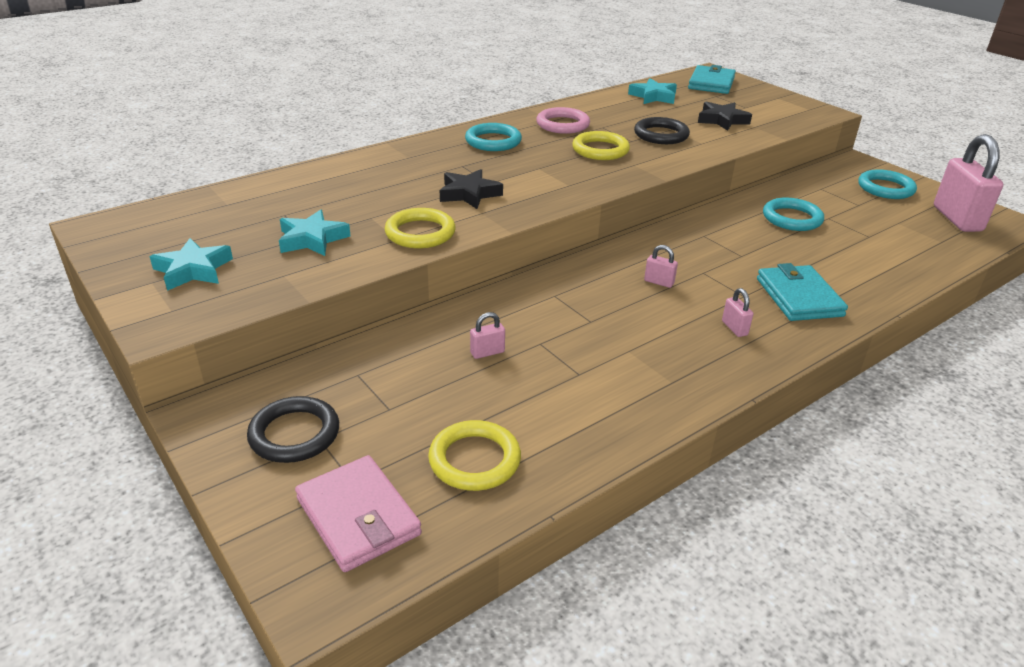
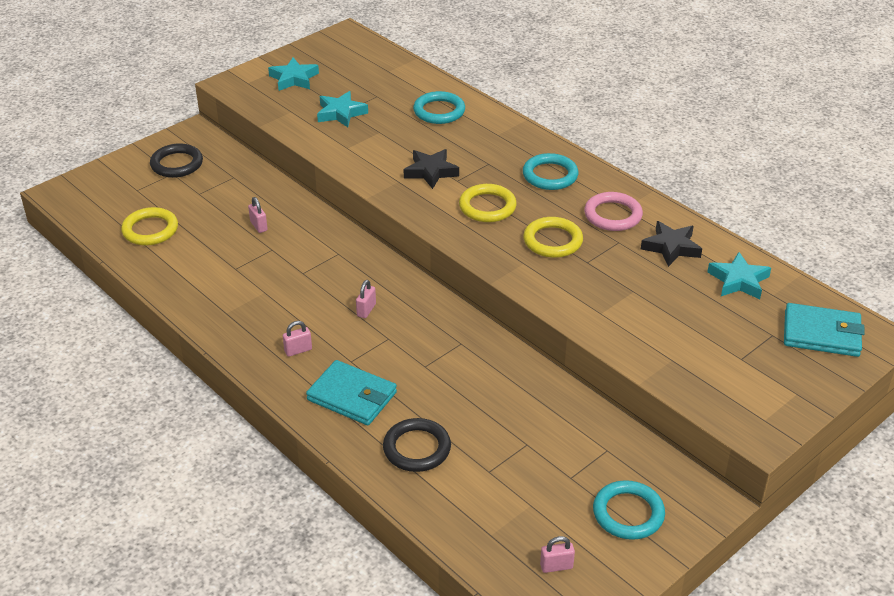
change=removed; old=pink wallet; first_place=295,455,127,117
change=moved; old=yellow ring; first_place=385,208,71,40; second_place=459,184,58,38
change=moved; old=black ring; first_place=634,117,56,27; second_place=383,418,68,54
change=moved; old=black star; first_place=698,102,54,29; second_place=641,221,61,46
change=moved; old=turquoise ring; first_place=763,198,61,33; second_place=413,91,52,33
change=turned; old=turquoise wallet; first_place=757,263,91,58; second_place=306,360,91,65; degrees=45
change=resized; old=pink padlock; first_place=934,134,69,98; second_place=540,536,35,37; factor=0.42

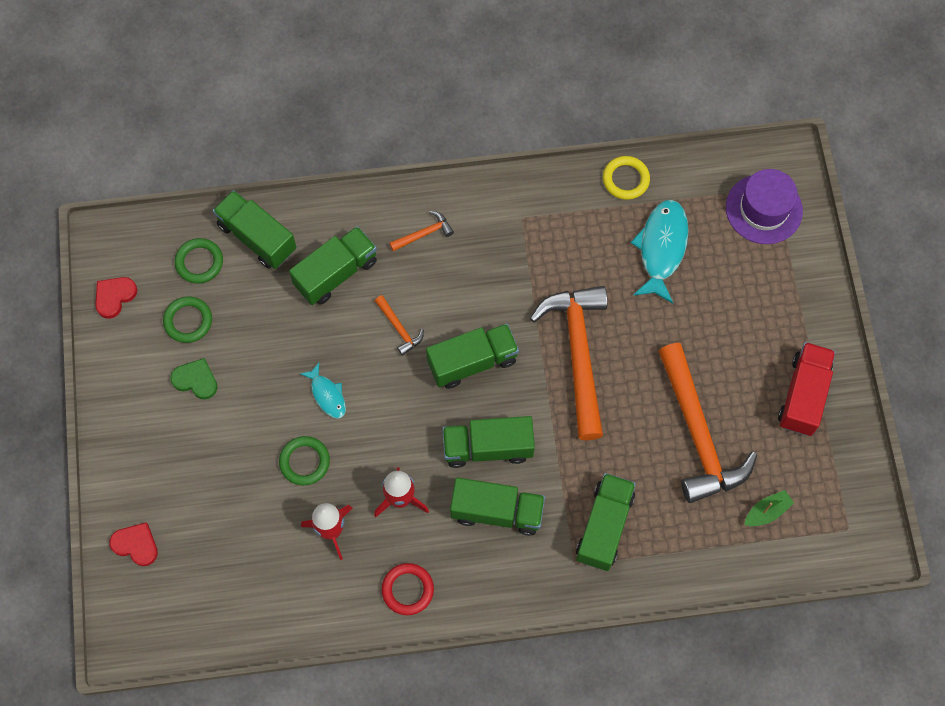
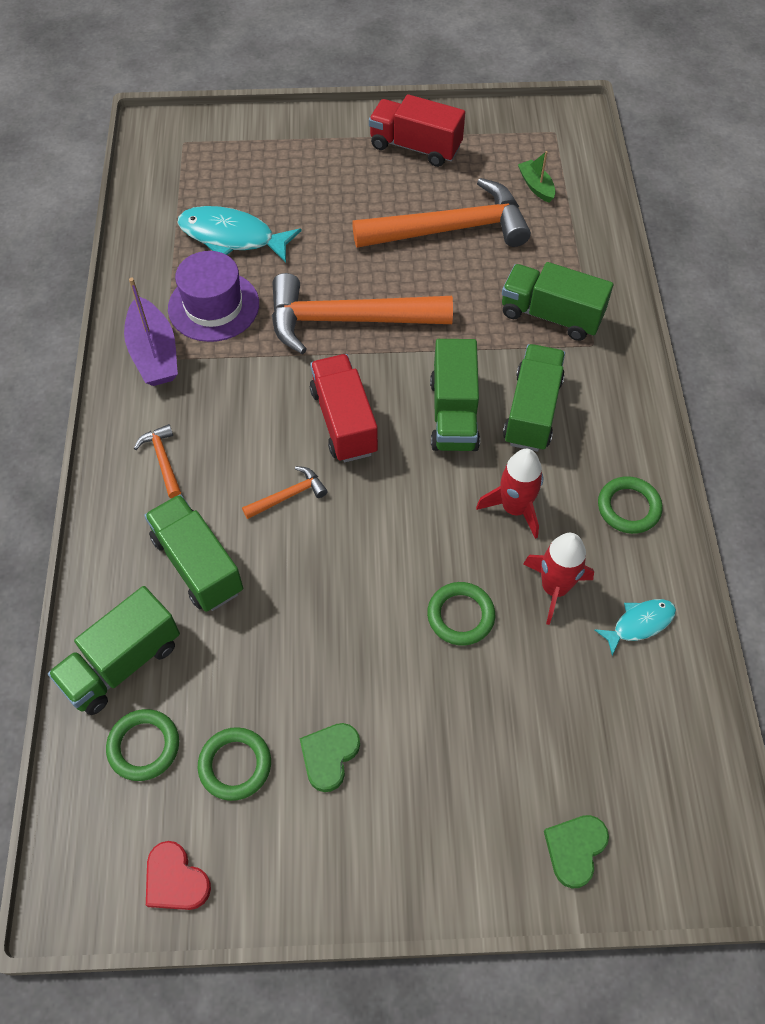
change=removed; old=yellow ring; first_place=603,156,47,44
change=added; new=purple boat; second_place=124,278,54,108
change=moved; old=turquoise fish; first_place=300,363,46,56; second_place=595,599,81,57
change=moved; old=purple hat; first_place=726,169,77,75; second_place=168,251,91,91
change=recoloured; old=red heart; new=green heart; first_place=109,522,49,44; second_place=544,815,65,73
change=recoloured; old=red ring; new=green ring; first_place=382,563,52,52; second_place=598,476,65,58
change=recoloured; old=green truck; new=red truck; first_place=426,323,93,66; second_place=310,354,68,108

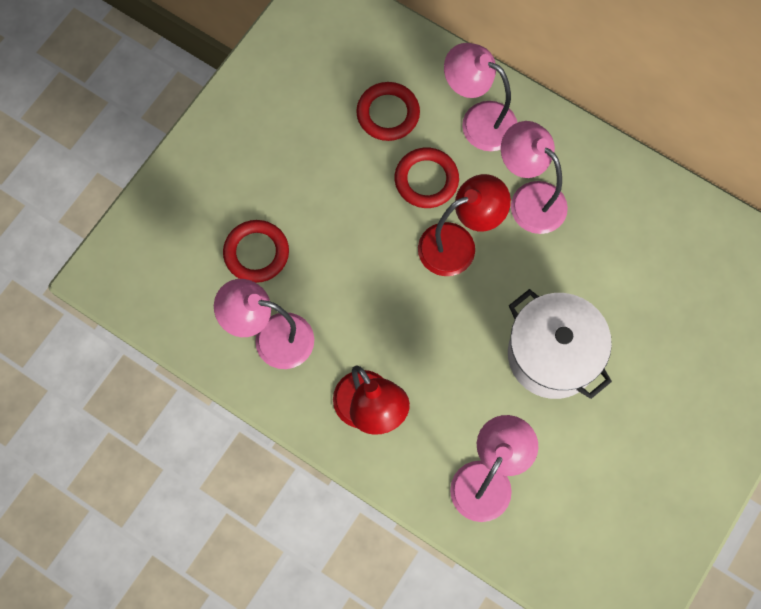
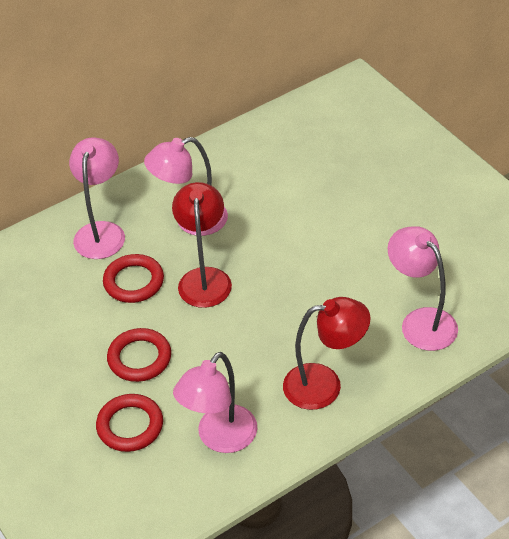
change=removed; old=white pot; first_place=508,289,104,110
change=moved; old=red ring; first_place=356,82,64,59; second_place=107,328,64,54
change=turned; old=pink lamp; first_place=444,43,73,108; second_place=69,137,56,122; degrees=135

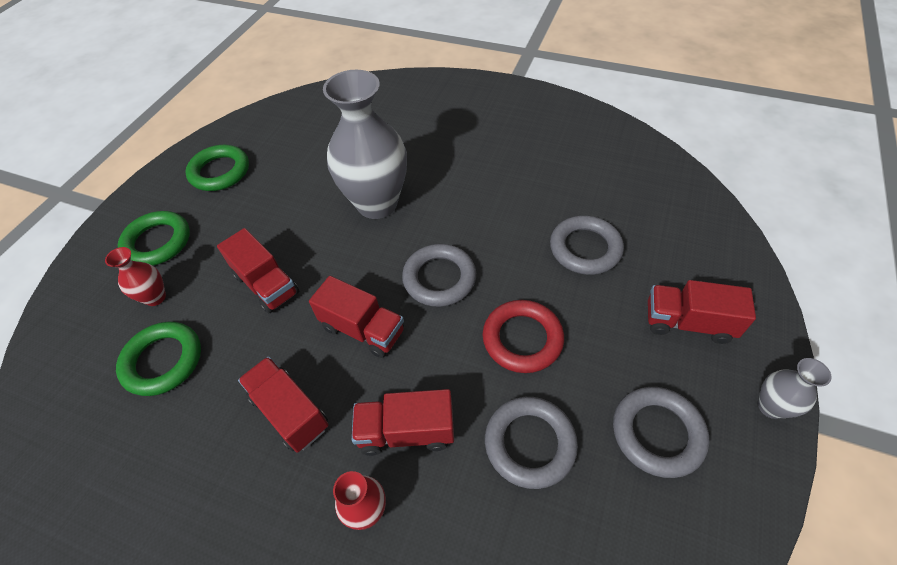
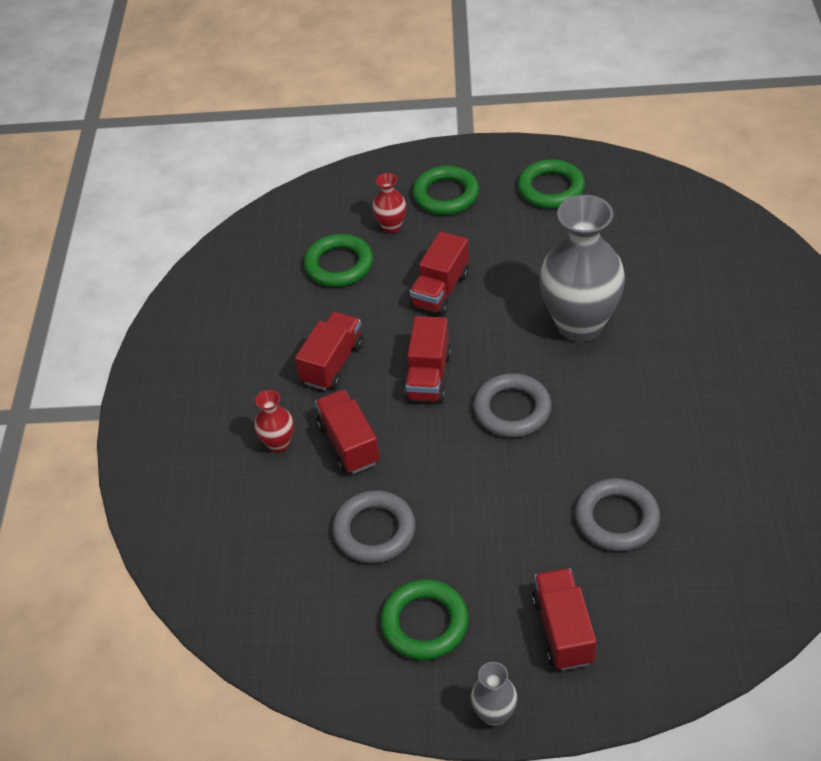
change=removed; old=red ring; first_place=482,300,82,73
change=recoloured; old=grey ring; new=green ring; first_place=613,387,96,91; second_place=380,579,89,81

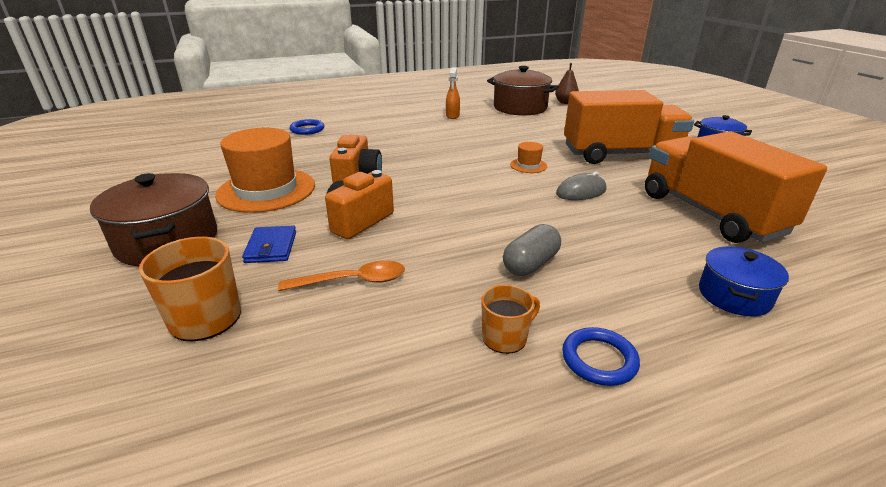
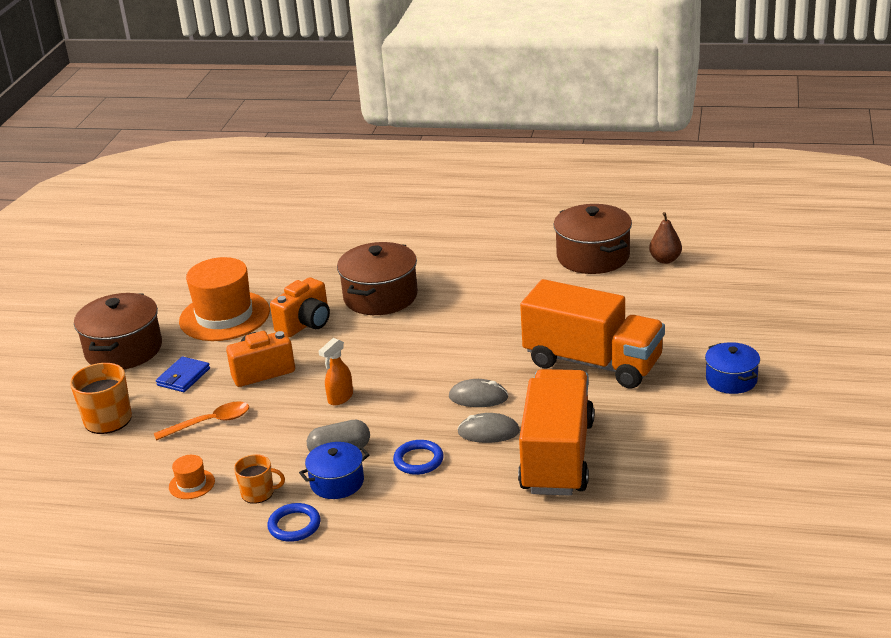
change=added; new=brown pot; second_place=337,242,81,73
change=added; new=grey mouse; second_place=457,413,63,30
change=moved; old=blue ring; first_place=290,119,34,16; second_place=393,440,51,35
change=moved; old=orange spray bottle; first_place=446,67,14,52; second_place=319,338,34,68
change=moved; old=orange hat; first_place=510,142,37,31; second_place=169,455,46,44
change=moved; old=blue pot; first_place=699,246,90,70; second_place=299,442,70,57
change=turned; old=orange spoon; first_place=278,260,127,31; second_place=154,401,95,40; degrees=-45

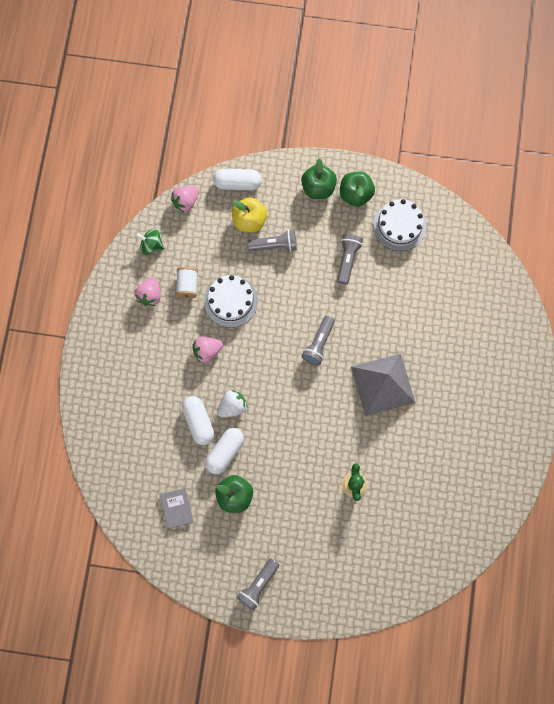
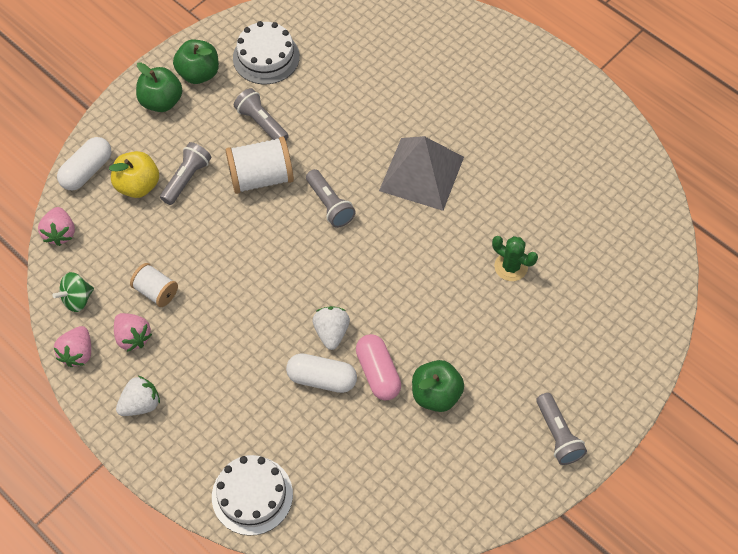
change=removed; old=grey book; first_place=159,488,35,41
change=added; new=white strawberry; second_place=116,376,44,40
change=added; new=white spool; second_place=226,136,68,58
change=moved; old=pink strawberry; first_place=193,337,30,26; second_place=54,326,37,41
change=moved; old=white cake; first_place=204,275,54,52; second_place=212,455,81,81
change=recoloured; old=white capsule; new=pink capsule; first_place=205,428,39,46; second_place=356,334,45,66

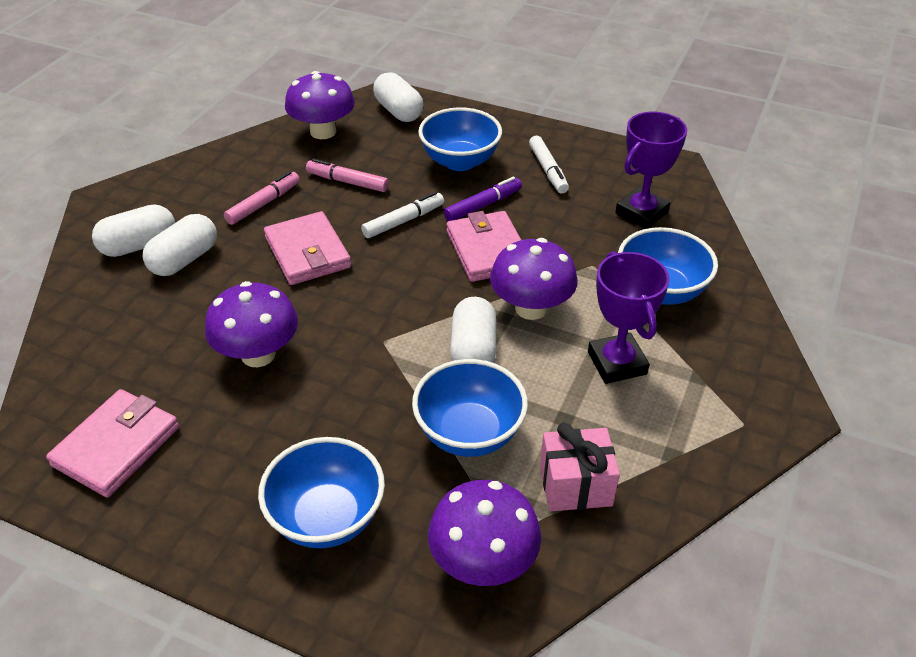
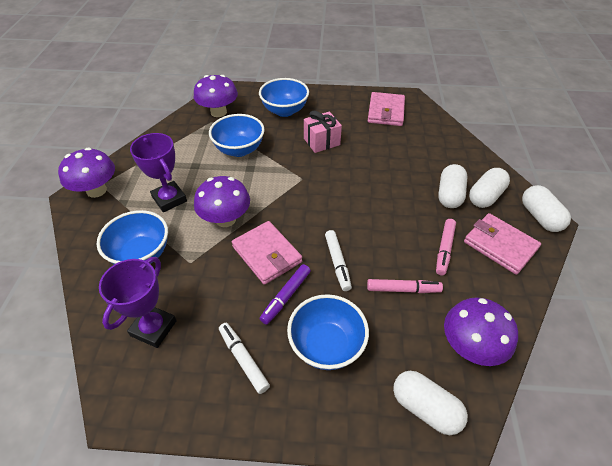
change=moved; old=purple mushroom; first_place=205,281,93,86; second_place=58,147,57,51
change=moved; old=pink wallet; first_place=264,211,87,74; second_place=464,213,77,62
change=moved; old=white capsule; first_place=450,297,46,66; second_place=522,185,49,47
change=moved; old=pink gift; first_place=540,422,80,90; second_place=304,111,38,42
change=turned; old=white marker; first_place=361,192,83,46; second_place=325,230,27,61; degrees=-45

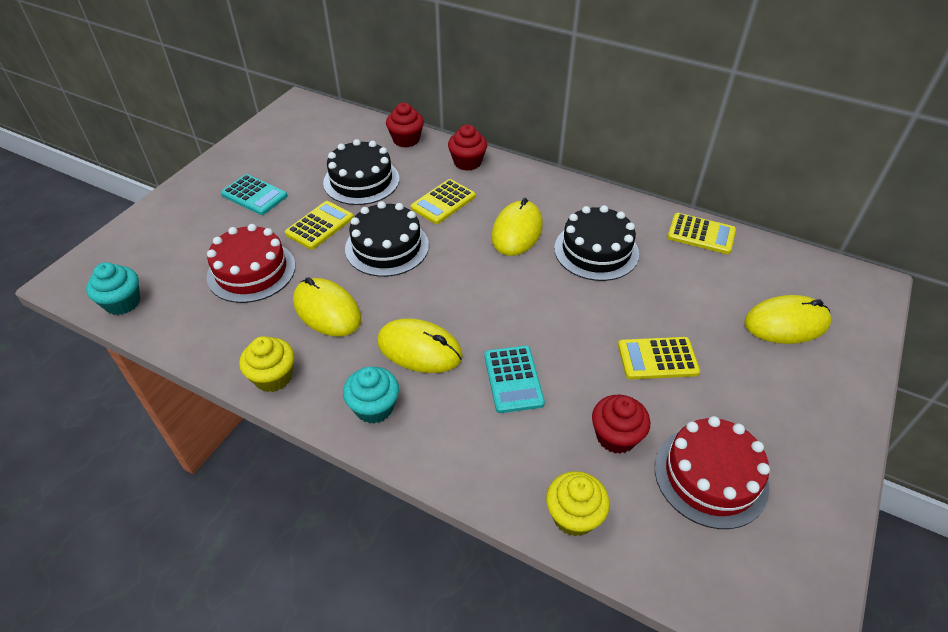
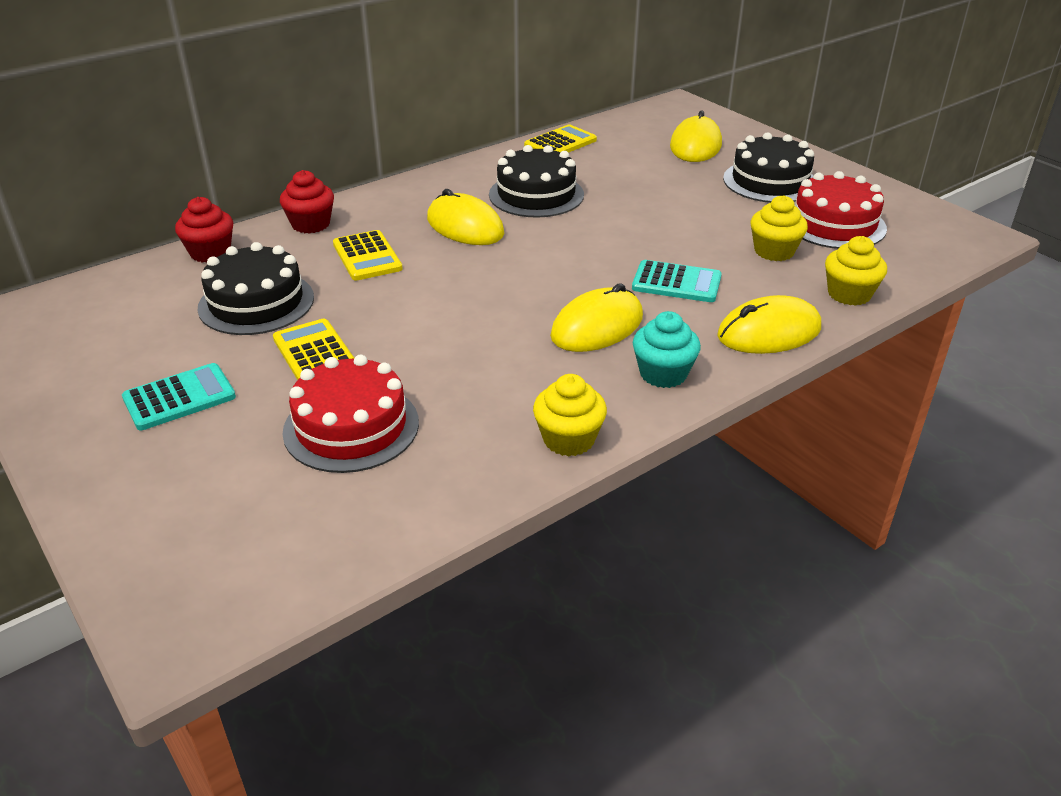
change=removed; old=turquoise cupcake; first_place=86,262,54,53
change=removed; old=yellow calculator; first_place=618,337,82,42
change=moved; old=yellow mouse; first_place=293,277,68,60; second_place=717,295,104,59
change=moved; old=black cake; first_place=345,201,84,76; second_place=723,132,91,71
change=recoloured; old=red cupcake; new=yellow cupcake; first_place=592,395,58,59; second_place=751,195,57,66

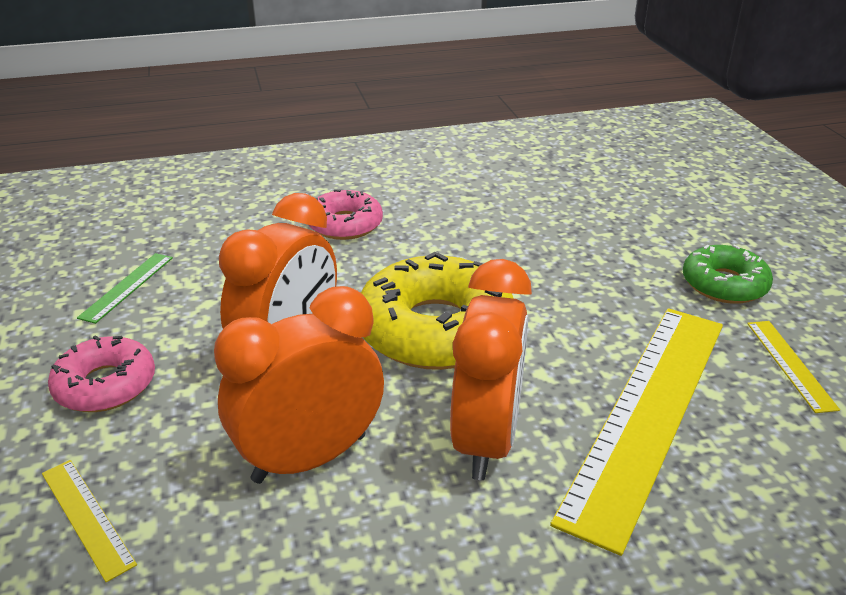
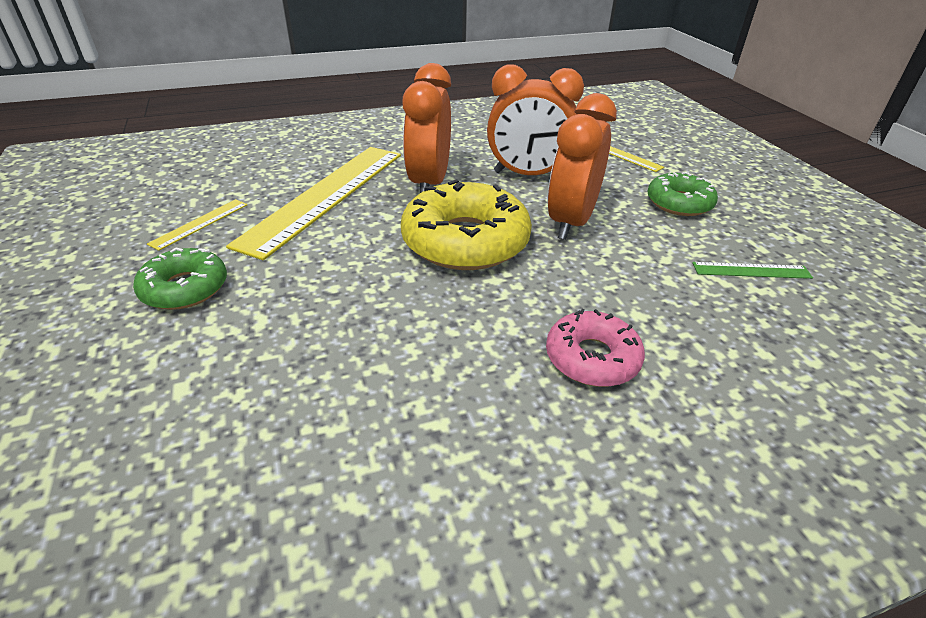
change=recoloured; old=pink donut; new=green donut; first_place=48,335,107,77; second_place=647,172,71,44
change=turned; old=green ruler; first_place=77,253,96,71; second_place=692,262,121,17; degrees=75
change=turned; old=orange clock; first_place=214,286,170,198; second_place=487,64,97,111; degrees=45
change=turned; old=yellow ruler; first_place=747,321,93,92; second_place=147,199,100,52; degrees=45

